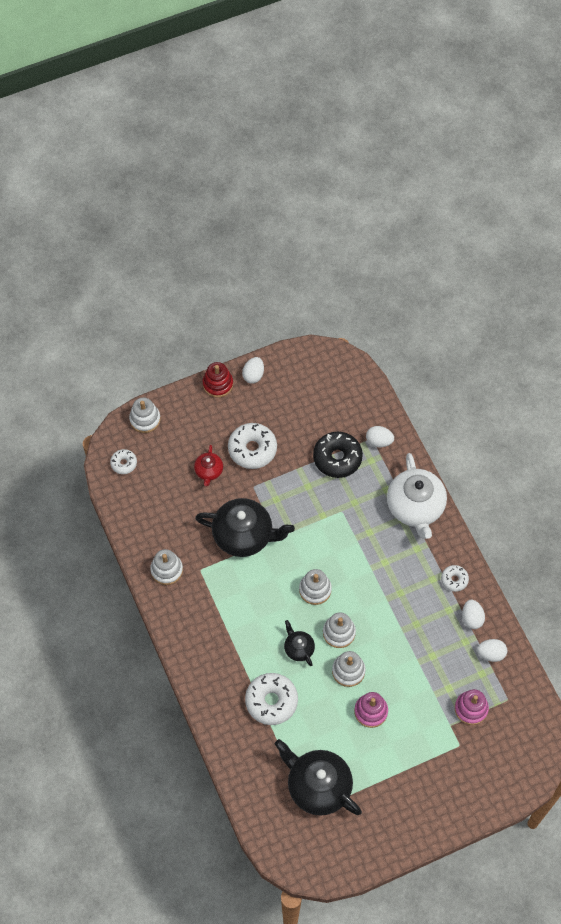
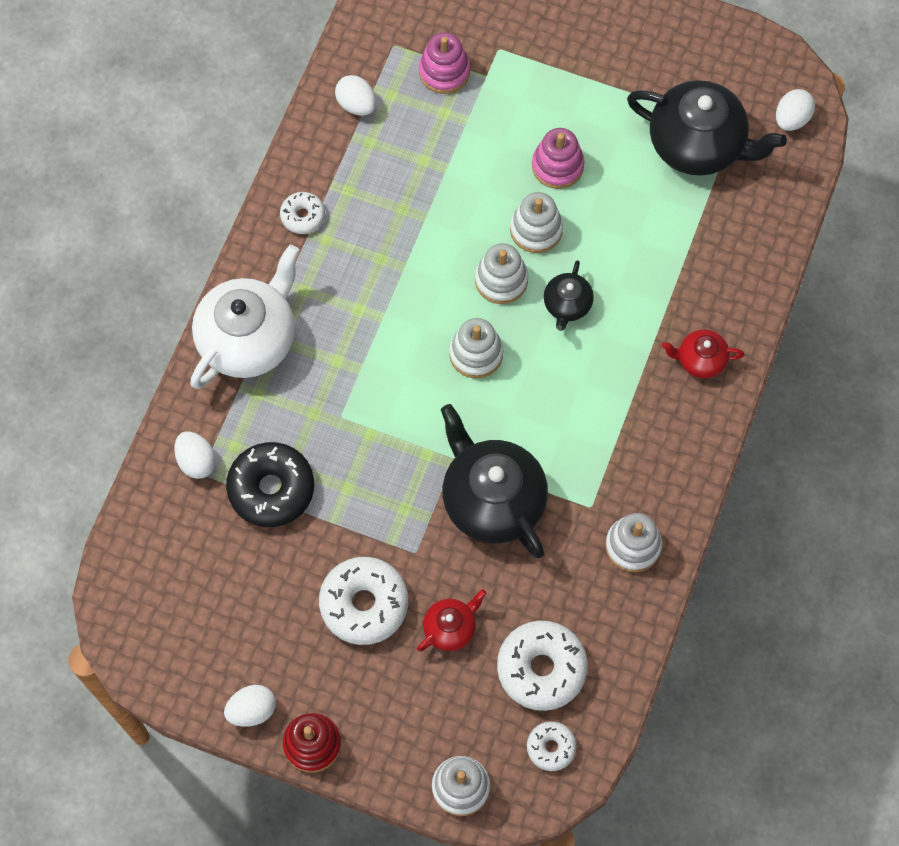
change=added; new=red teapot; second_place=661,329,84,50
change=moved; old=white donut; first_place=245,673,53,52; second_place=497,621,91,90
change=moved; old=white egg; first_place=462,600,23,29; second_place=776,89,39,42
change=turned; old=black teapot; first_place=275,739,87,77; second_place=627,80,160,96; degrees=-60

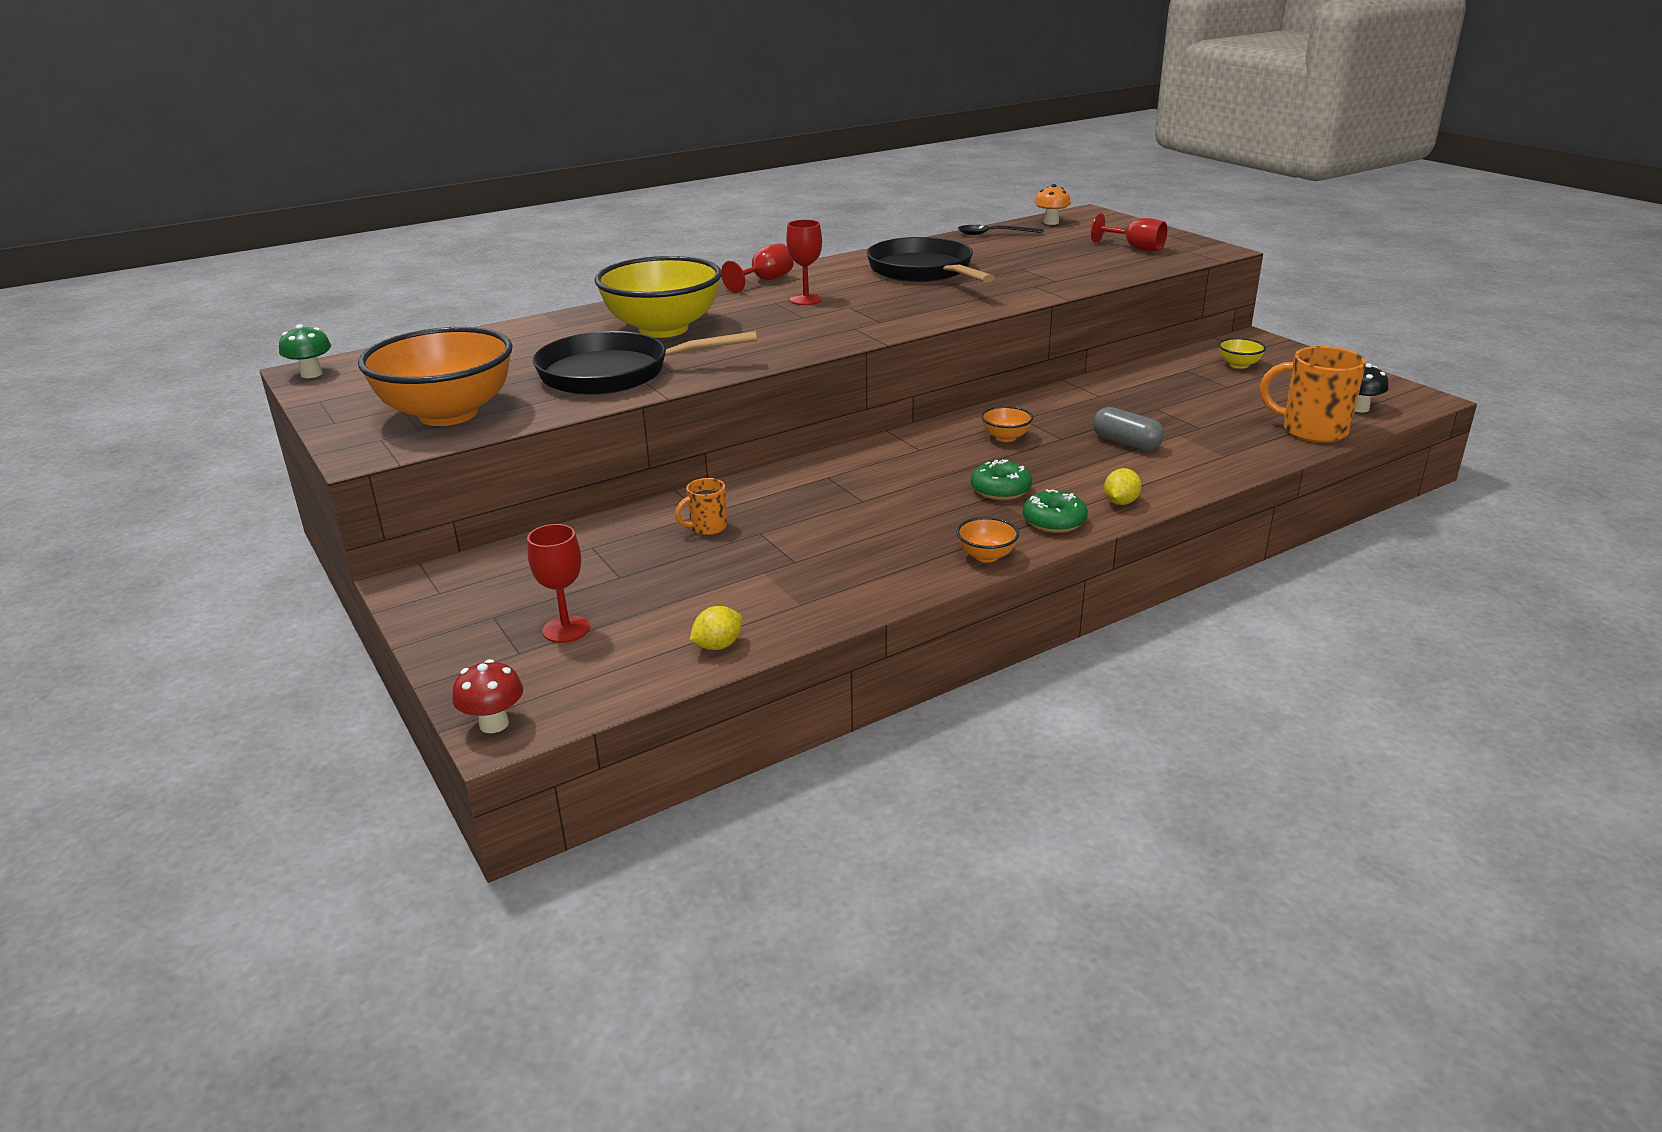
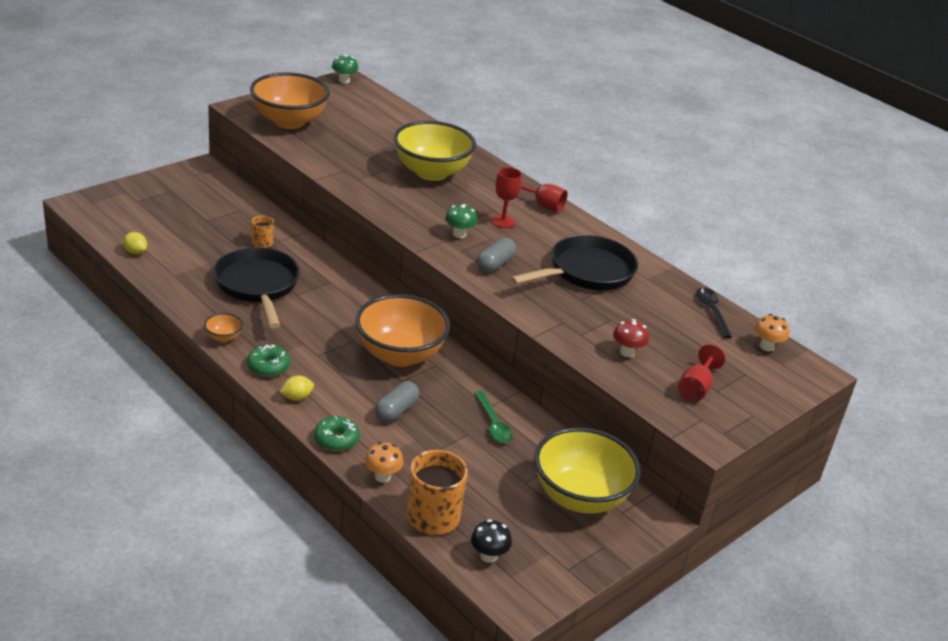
change=removed; old=red goblet; first_place=527,524,63,119
change=added; new=orange mushroom; second_place=365,442,39,40
change=added; new=green mushroom; second_place=445,204,32,34
change=added; new=green spoon; second_place=474,391,39,52
change=added; new=grey capsule; second_place=477,238,39,34
change=moved; old=red mushroom; first_place=452,659,71,74; second_place=613,319,36,38
change=moved; old=black pan; first_place=533,331,224,64; second_place=213,247,87,82
change=moved; old=green donut; first_place=971,460,61,40; second_place=314,416,46,35
change=turned; old=yellow lemon; first_place=1104,468,37,37; second_place=280,376,34,25; degrees=-45
change=resized; old=orange bowl; first_place=981,406,52,36; second_place=356,294,94,73; factor=2.47
change=resized; old=yellow bowl; first_place=1218,338,48,31; second_place=534,427,107,87; factor=2.47

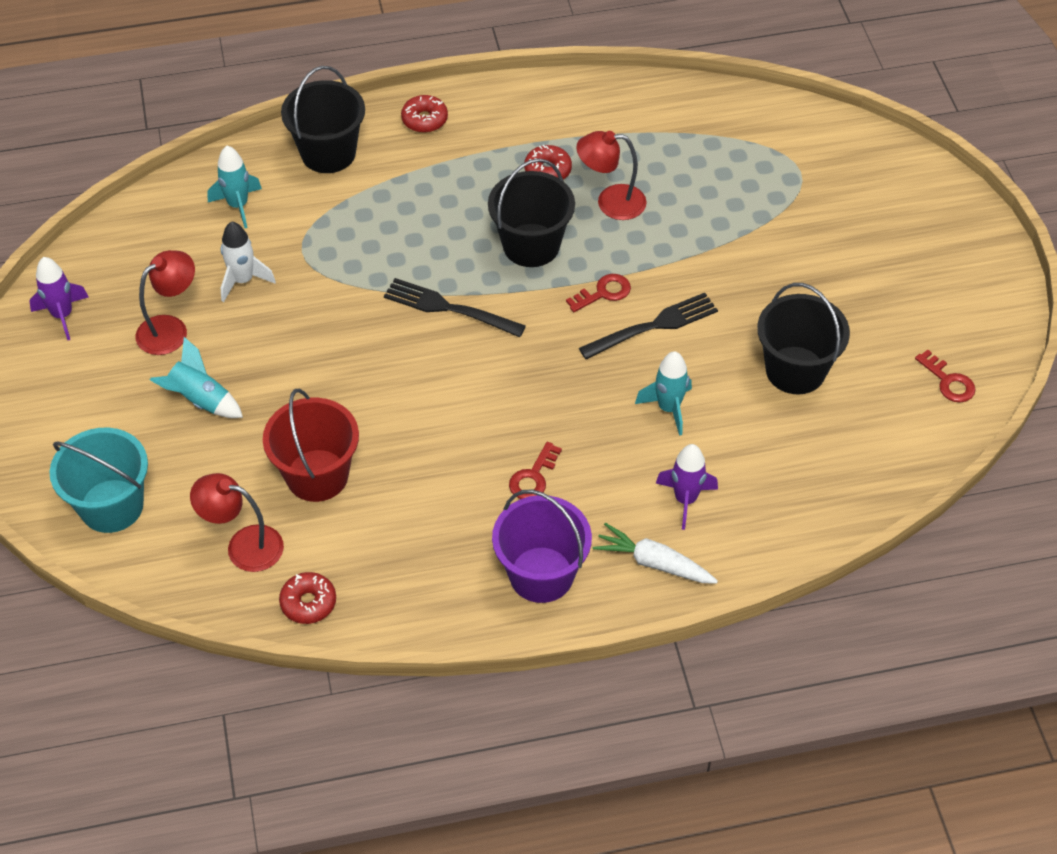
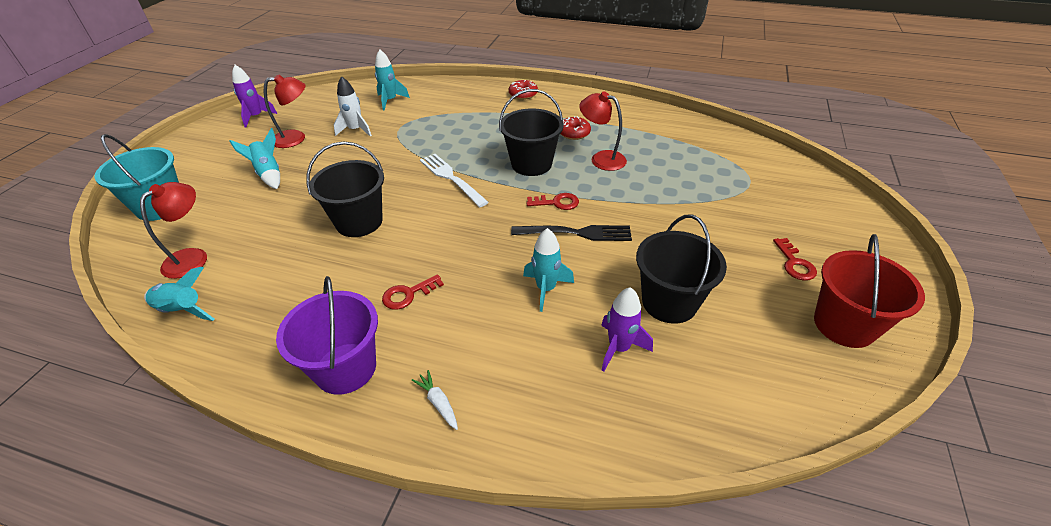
change=moved; old=red bucket; first_place=263,389,96,113; second_place=814,234,111,114
change=moved; old=black bucket; first_place=281,66,84,107; second_place=306,141,78,96
change=moved; old=purple rocket; first_place=656,444,62,86; second_place=601,287,52,85
change=moved; old=red key; first_place=915,350,61,52; second_place=773,238,44,43
change=replaced; old=red donut; new=turquoise rocket; first_place=279,572,57,52; second_place=144,267,71,54
change=recoloured; old=black fork; new=white fork; first_place=384,278,142,59; second_place=420,154,69,53
change=turned; old=red lamp; first_place=190,473,94,99; second_place=140,182,67,97; degrees=75
change=resized; old=white carrot; first_place=593,523,125,61; second_place=412,370,46,60; factor=0.6

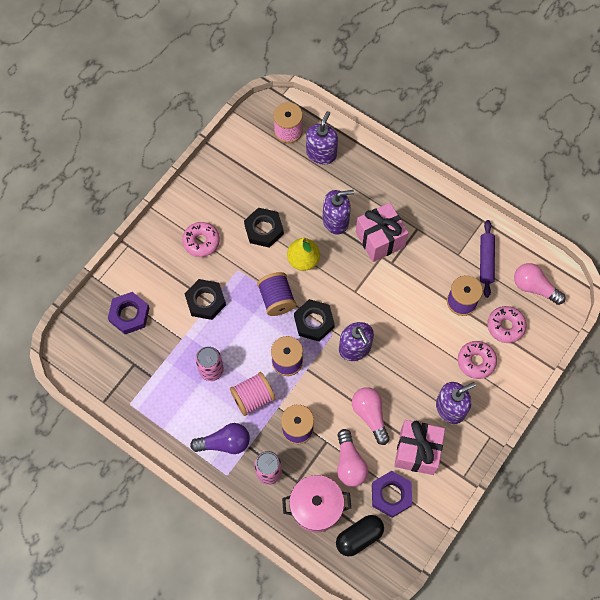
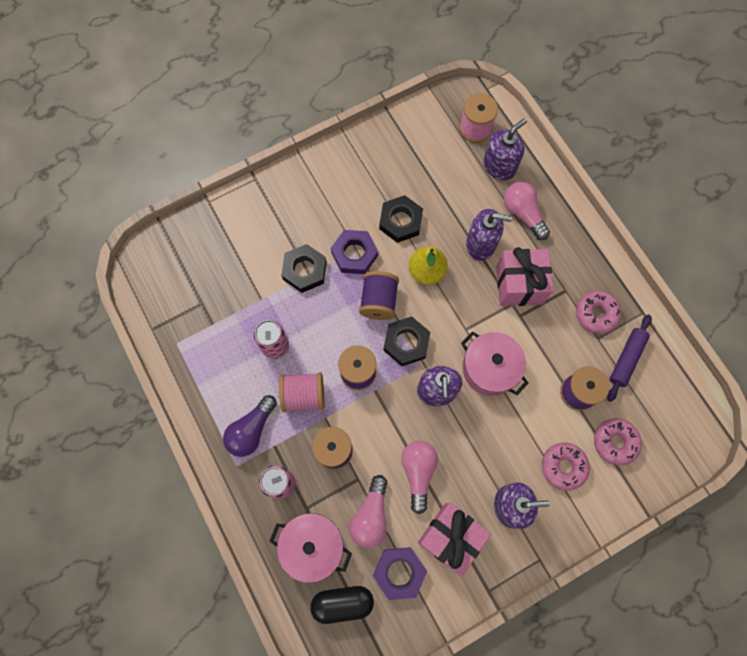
change=added; new=pink pot; second_place=461,331,68,65
change=moved; old=purple nut; first_place=108,292,41,42; second_place=331,230,47,44
change=moved; old=pink donut; first_place=182,222,38,35; second_place=576,291,45,43
change=moved; old=pink light bulb; first_place=514,263,52,42; second_place=504,182,46,58
change=turned; old=purple light bulb; first_place=190,423,60,31; second_place=223,395,54,62; degrees=105

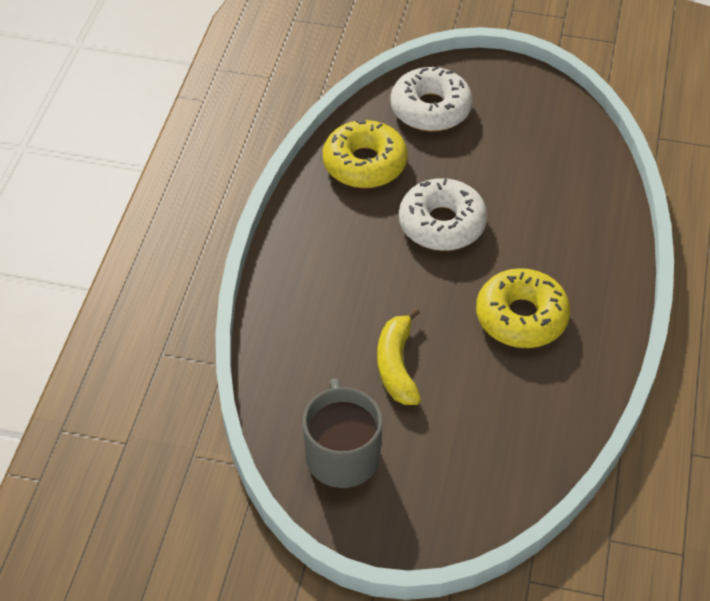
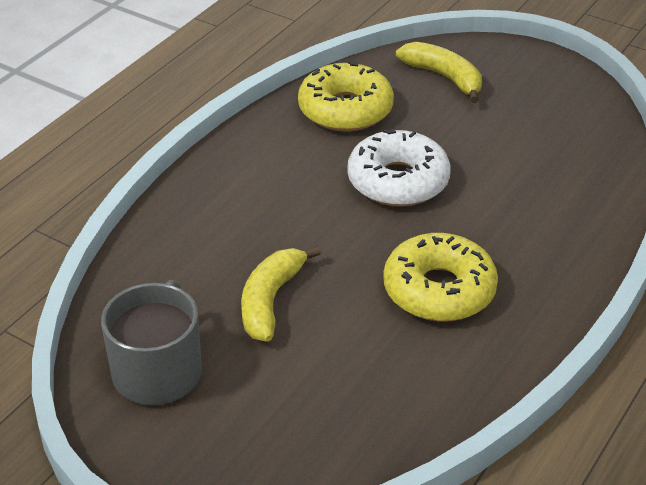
change=replaced; old=white donut; new=yellow banana; first_place=390,66,83,65; second_place=396,42,86,61

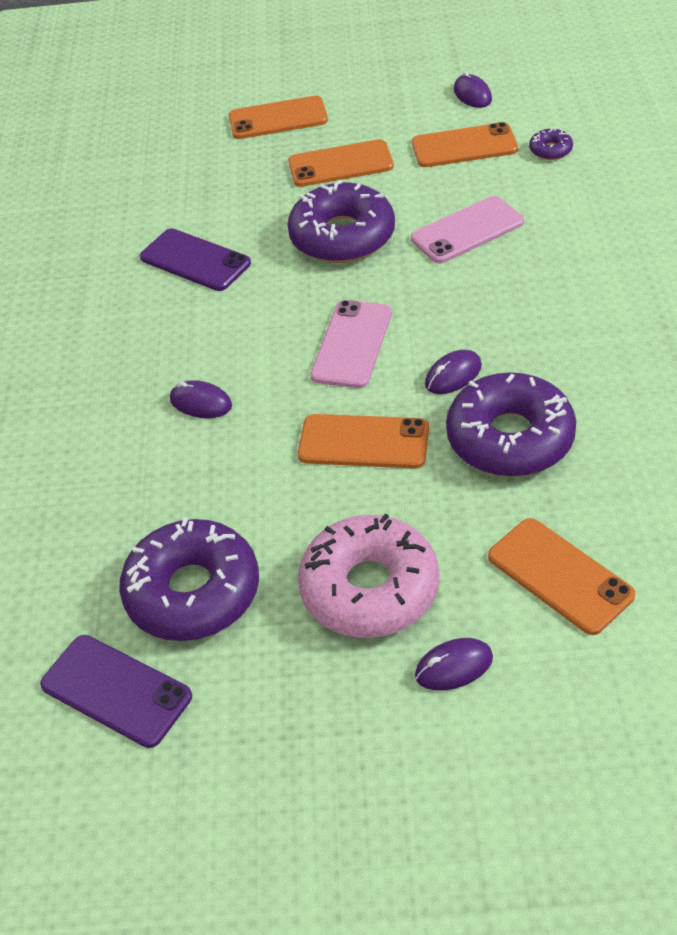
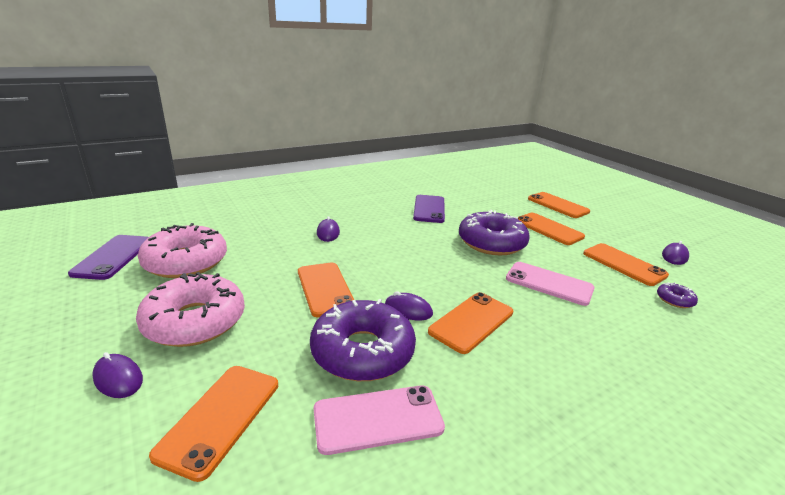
change=added; new=orange phone; second_place=428,292,85,62
change=moved; old=pink phone; first_place=310,300,82,88; second_place=314,385,131,70
change=recoloured; old=purple donut; new=pink donut; first_place=119,517,140,124; second_place=138,223,89,55

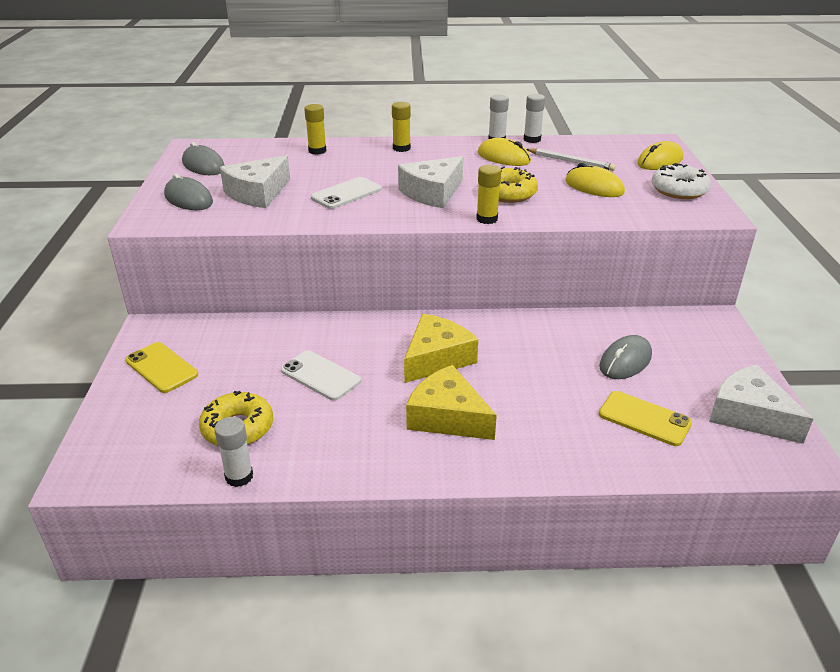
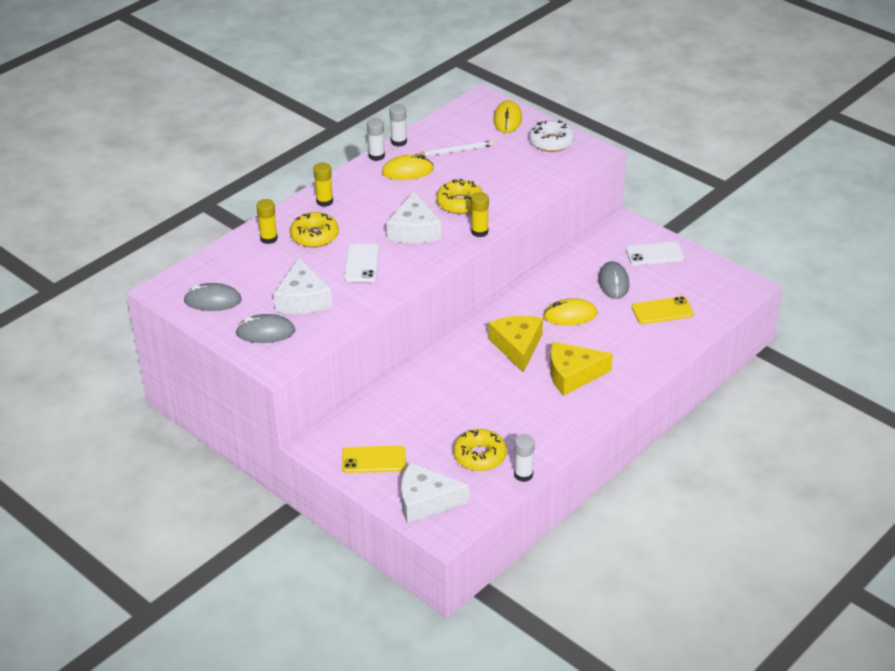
change=added; new=yellow donut; second_place=290,212,49,36
change=moved; old=white phone; first_place=281,350,80,51; second_place=626,242,58,23
change=moved; old=yellow mouse; first_place=565,163,60,34; second_place=543,298,54,27
change=moved; old=white cheese; first_place=709,364,104,80; second_place=401,462,68,62

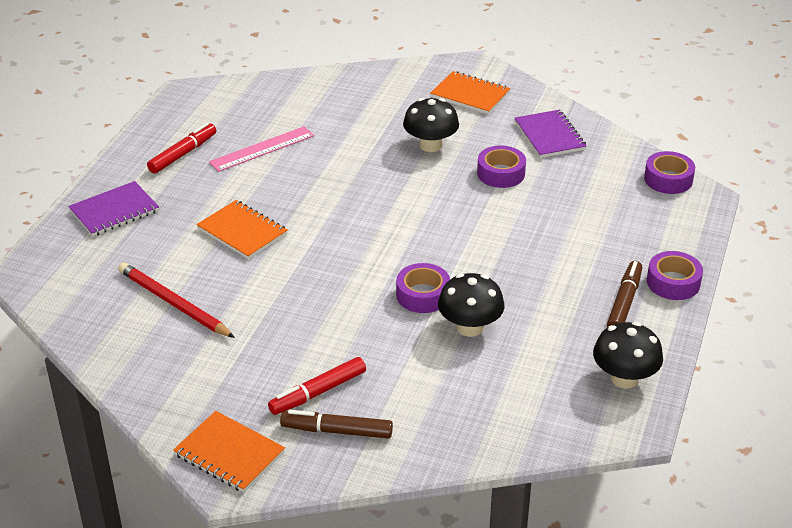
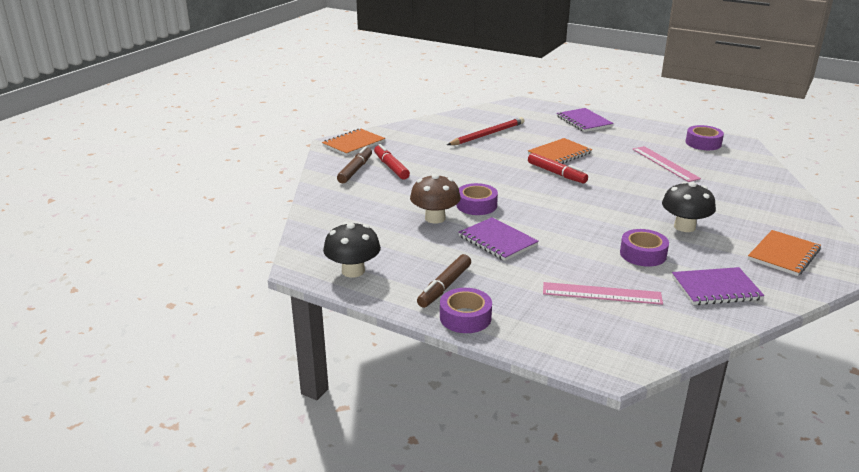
change=added; new=purple notebook; second_place=459,217,80,44
change=added; new=pink ruler; second_place=543,282,120,23
change=moved; old=red marker; first_place=147,123,69,51; second_place=528,153,60,30
change=moved; old=purple tape; first_place=644,151,51,43; second_place=685,125,39,25
change=recoloured; old=black mushroom; new=brown mushroom; first_place=438,273,66,64; second_place=410,174,51,50
change=turned; old=brown marker; first_place=607,261,35,67; second_place=417,254,54,54; degrees=90

